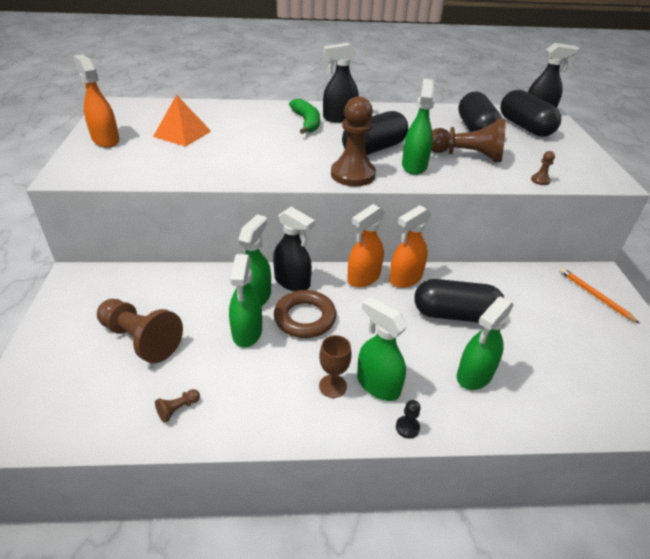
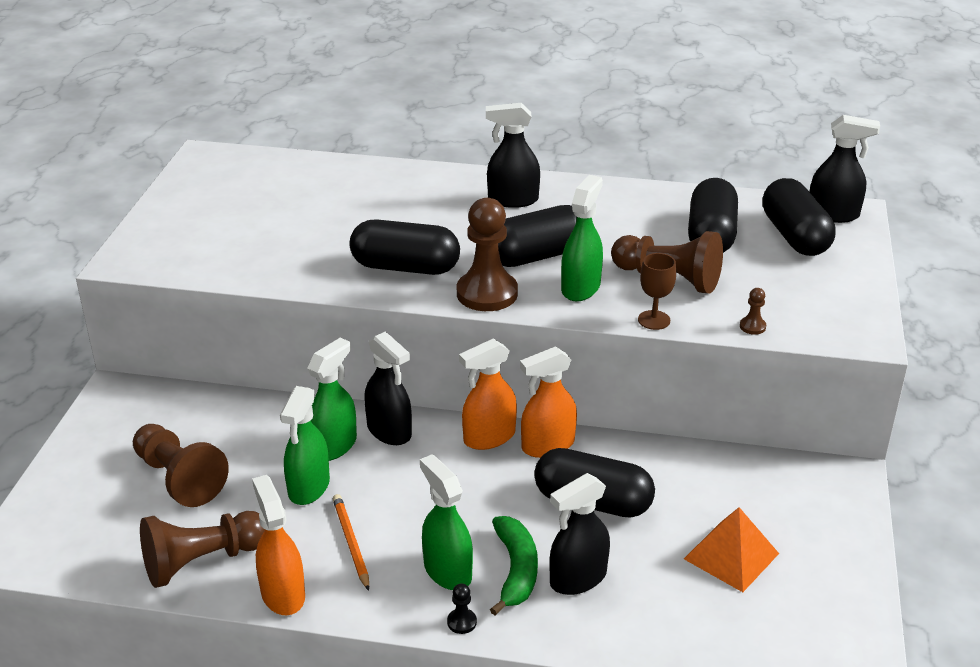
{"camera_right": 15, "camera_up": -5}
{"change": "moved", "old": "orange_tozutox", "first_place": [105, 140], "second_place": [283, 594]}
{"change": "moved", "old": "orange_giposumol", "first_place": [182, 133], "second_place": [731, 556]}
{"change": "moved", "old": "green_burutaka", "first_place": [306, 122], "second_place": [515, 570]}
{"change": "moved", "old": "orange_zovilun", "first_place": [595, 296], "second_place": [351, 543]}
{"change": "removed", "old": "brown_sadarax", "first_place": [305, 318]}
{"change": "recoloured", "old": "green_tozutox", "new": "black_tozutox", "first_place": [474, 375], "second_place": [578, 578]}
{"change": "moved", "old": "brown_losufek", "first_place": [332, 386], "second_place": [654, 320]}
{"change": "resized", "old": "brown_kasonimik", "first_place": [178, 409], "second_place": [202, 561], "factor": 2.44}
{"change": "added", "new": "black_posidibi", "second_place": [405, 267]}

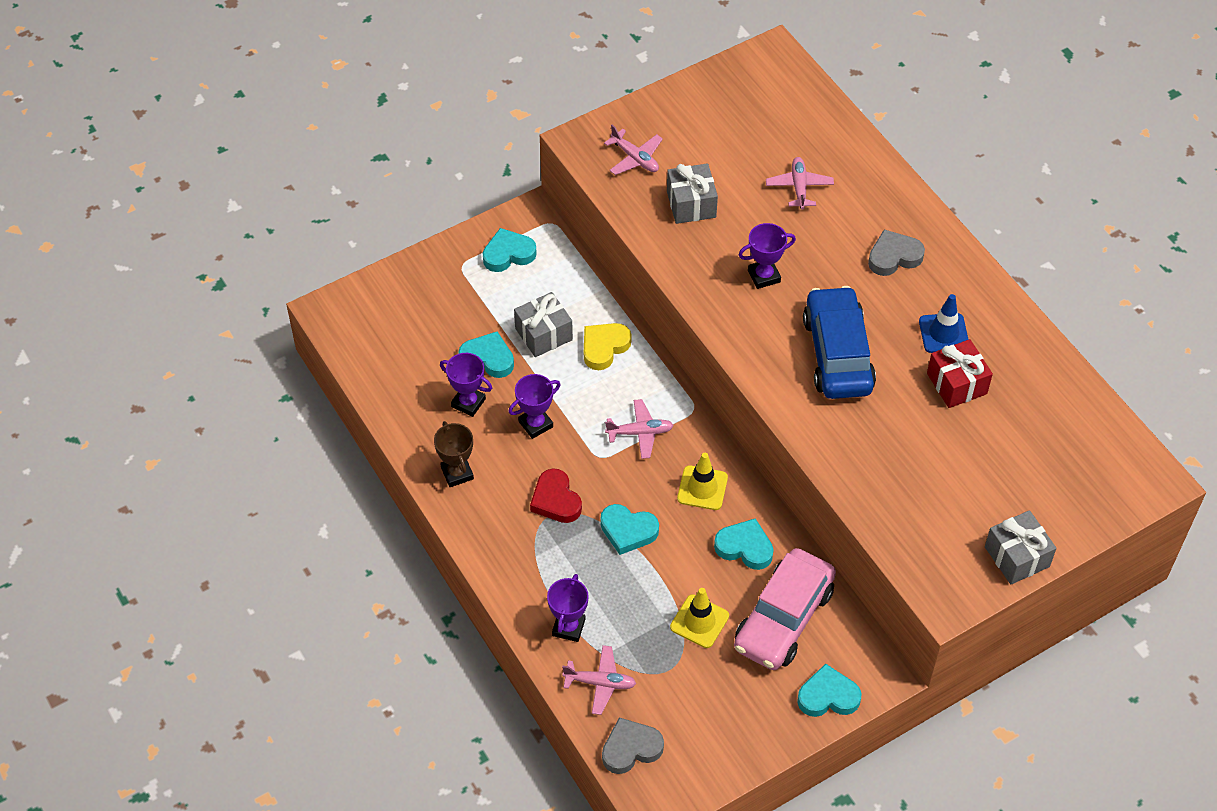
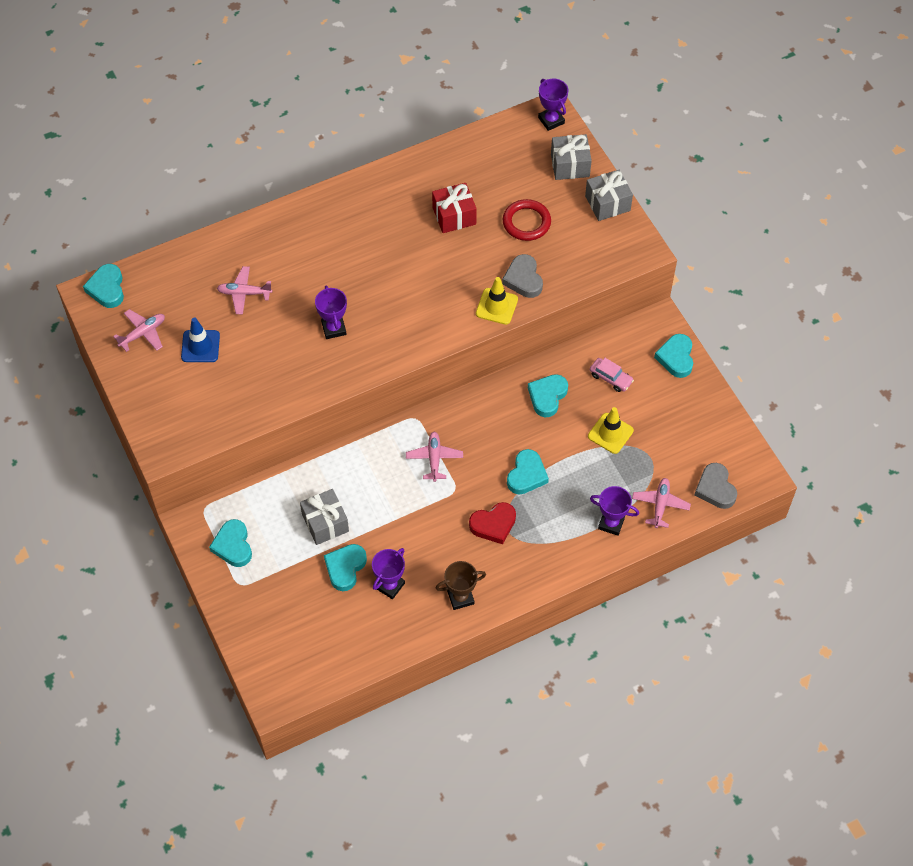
{"camera_right": -85, "camera_up": 5}
{"change": "moved", "old": "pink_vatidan", "first_place": [635, 158], "second_place": [143, 333]}
{"change": "moved", "old": "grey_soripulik", "first_place": [691, 204], "second_place": [570, 165]}
{"change": "moved", "old": "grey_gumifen", "first_place": [894, 257], "second_place": [523, 279]}
{"change": "removed", "old": "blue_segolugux", "first_place": [837, 354]}
{"change": "moved", "old": "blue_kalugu", "first_place": [943, 333], "second_place": [200, 346]}
{"change": "removed", "old": "yellow_gumifen", "first_place": [604, 347]}
{"change": "moved", "old": "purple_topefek", "first_place": [536, 424], "second_place": [551, 120]}
{"change": "moved", "old": "yellow_kalugu", "first_place": [702, 488], "second_place": [496, 306]}
{"change": "resized", "old": "pink_segolugux", "first_place": [783, 618], "second_place": [610, 378], "factor": 0.44}
{"change": "added", "new": "red_sadarax", "second_place": [526, 222]}
{"change": "added", "new": "turquoise_gumifen", "second_place": [107, 288]}

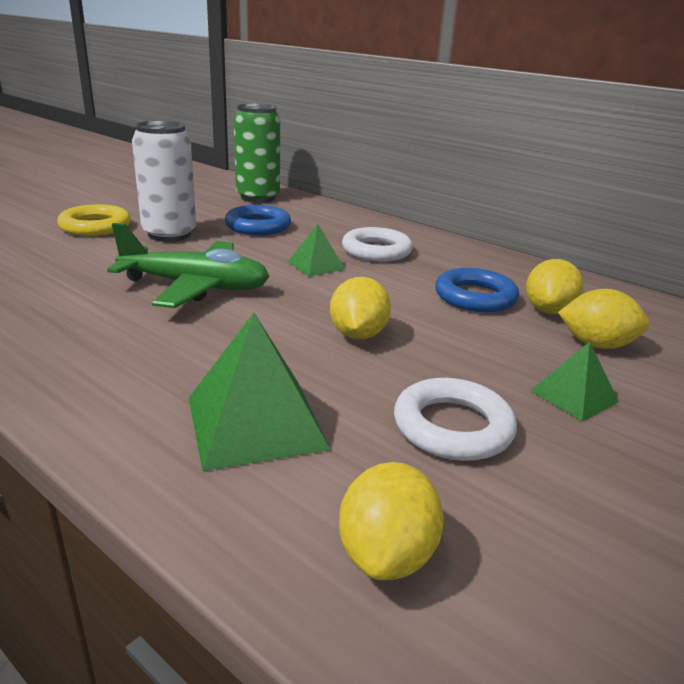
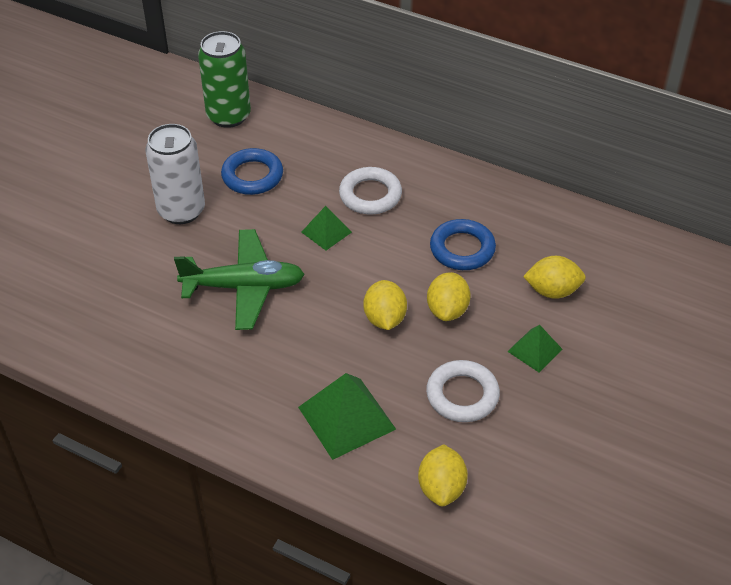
{"camera_right": -10, "camera_up": 20}
{"change": "removed", "old": "yellow_sadarax", "first_place": [95, 227]}
{"change": "moved", "old": "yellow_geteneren", "first_place": [548, 310], "second_place": [447, 310]}

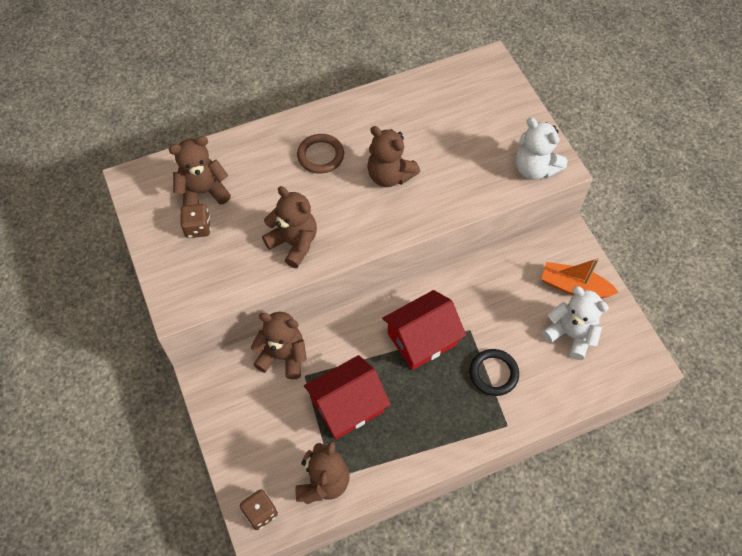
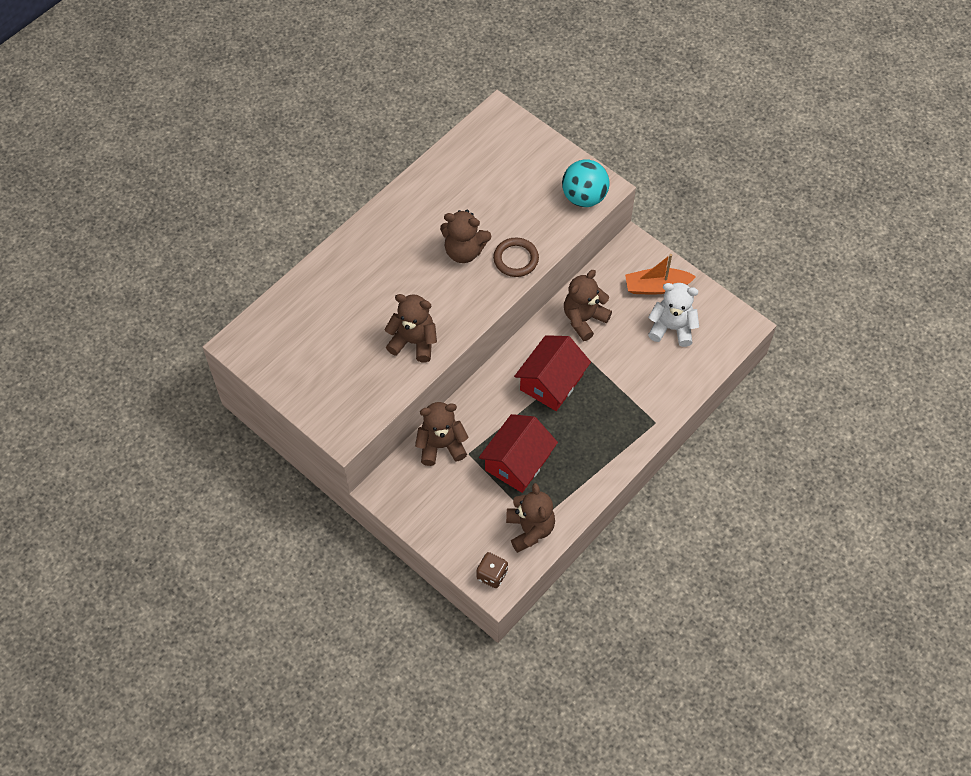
{"camera_right": -25, "camera_up": 0}
{"change": "replaced", "old": "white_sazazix", "new": "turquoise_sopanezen", "first_place": [534, 168], "second_place": [584, 197]}
{"change": "moved", "old": "brown_sadarax", "first_place": [320, 156], "second_place": [516, 259]}
{"change": "moved", "old": "brown_sazazix", "first_place": [203, 192], "second_place": [584, 319]}
{"change": "removed", "old": "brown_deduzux", "first_place": [197, 228]}
{"change": "removed", "old": "black_sadarax", "first_place": [493, 373]}

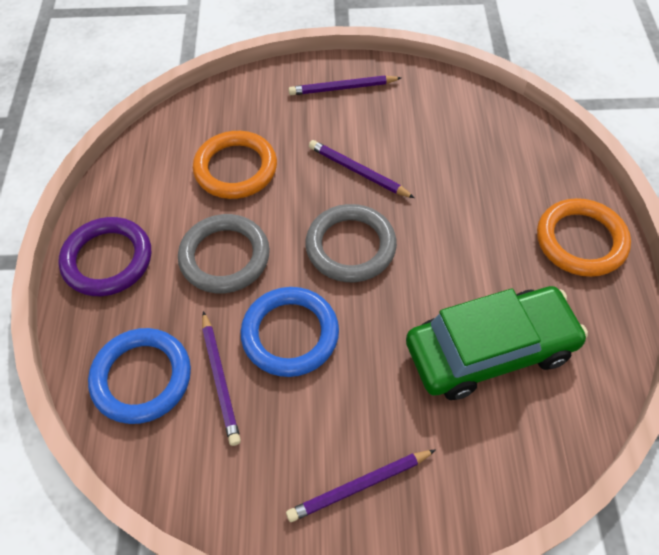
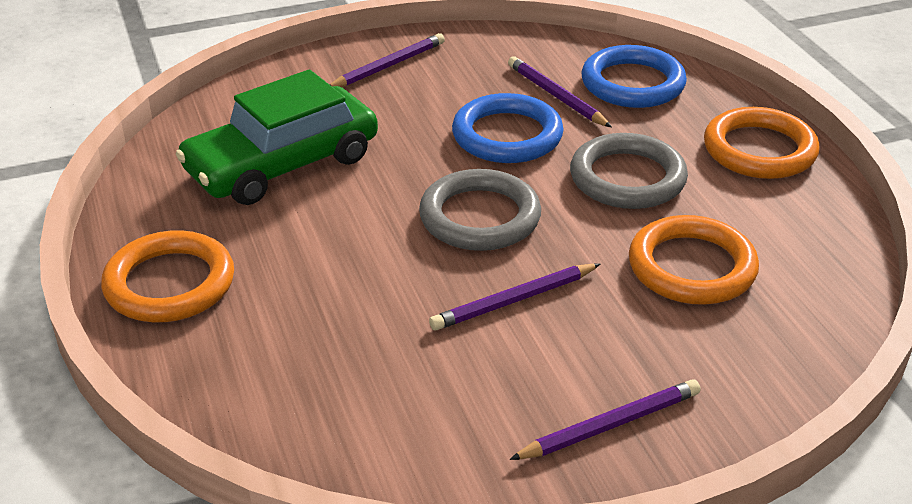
{"camera_right": 160, "camera_up": -20}
{"change": "turned", "old": "purple_zovilun", "first_place": [358, 171], "second_place": [513, 301], "degrees": 135}
{"change": "recoloured", "old": "purple_sadarax", "new": "orange_sadarax", "first_place": [107, 260], "second_place": [759, 150]}

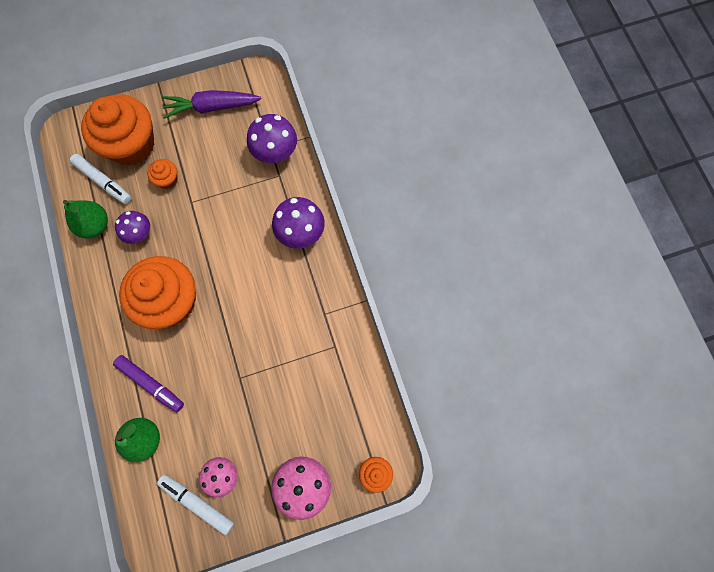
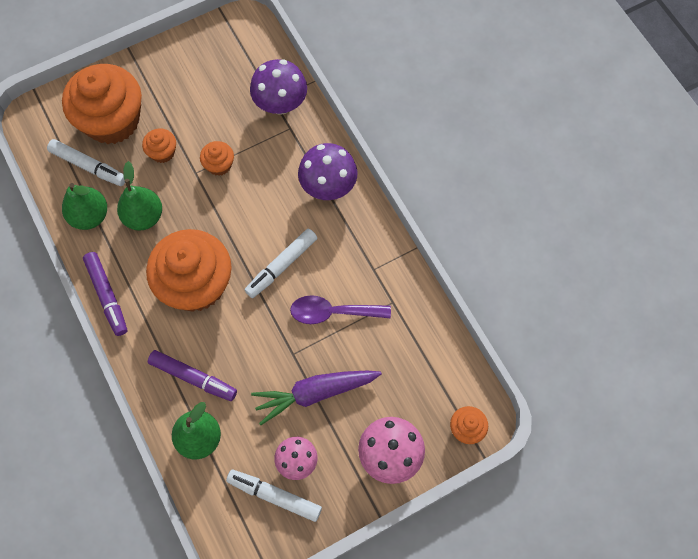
{"camera_right": -10, "camera_up": -5}
{"change": "moved", "old": "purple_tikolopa", "first_place": [211, 107], "second_place": [315, 393]}
{"change": "replaced", "old": "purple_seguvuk", "new": "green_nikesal", "first_place": [139, 233], "second_place": [144, 216]}
{"change": "added", "new": "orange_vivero", "second_place": [219, 165]}
{"change": "added", "new": "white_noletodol", "second_place": [282, 265]}
{"change": "added", "new": "purple_noletodol", "second_place": [107, 295]}
{"change": "added", "new": "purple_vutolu", "second_place": [333, 312]}

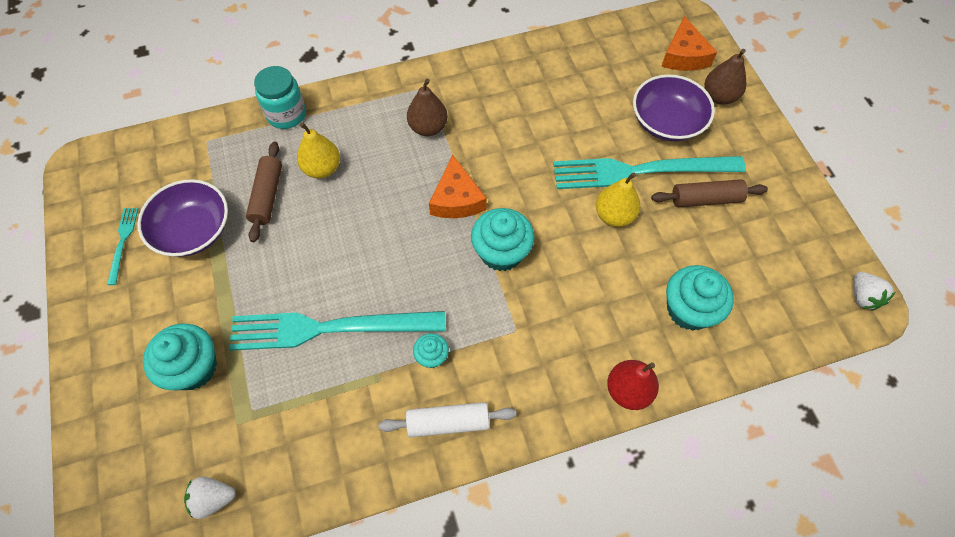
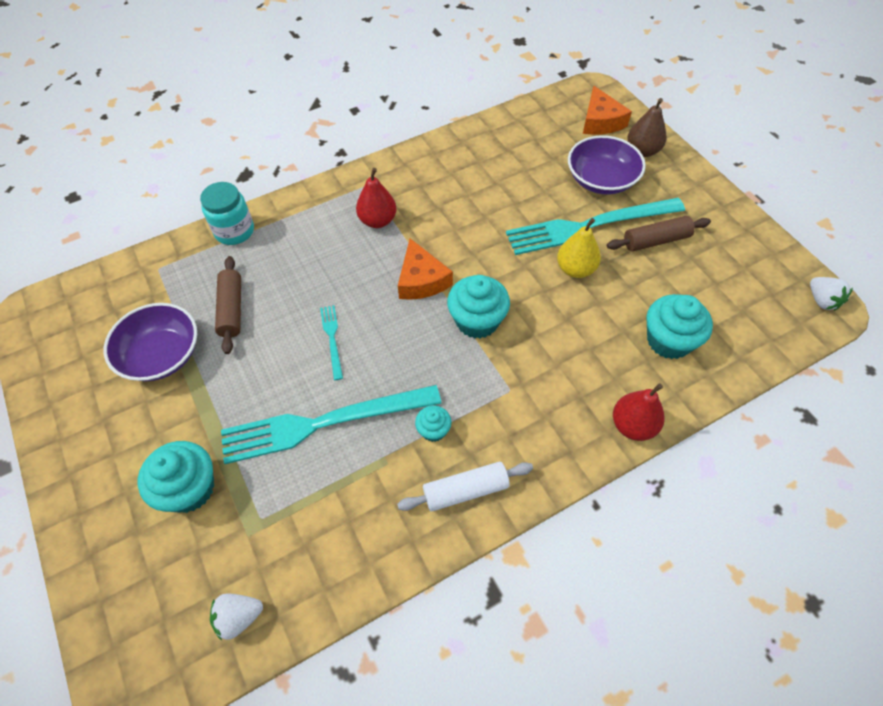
{"camera_right": -10, "camera_up": -5}
{"change": "recoloured", "old": "brown_nikesal", "new": "red_nikesal", "first_place": [428, 127], "second_place": [378, 221]}
{"change": "removed", "old": "yellow_nikesal", "first_place": [322, 168]}
{"change": "moved", "old": "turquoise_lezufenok", "first_place": [123, 242], "second_place": [332, 339]}

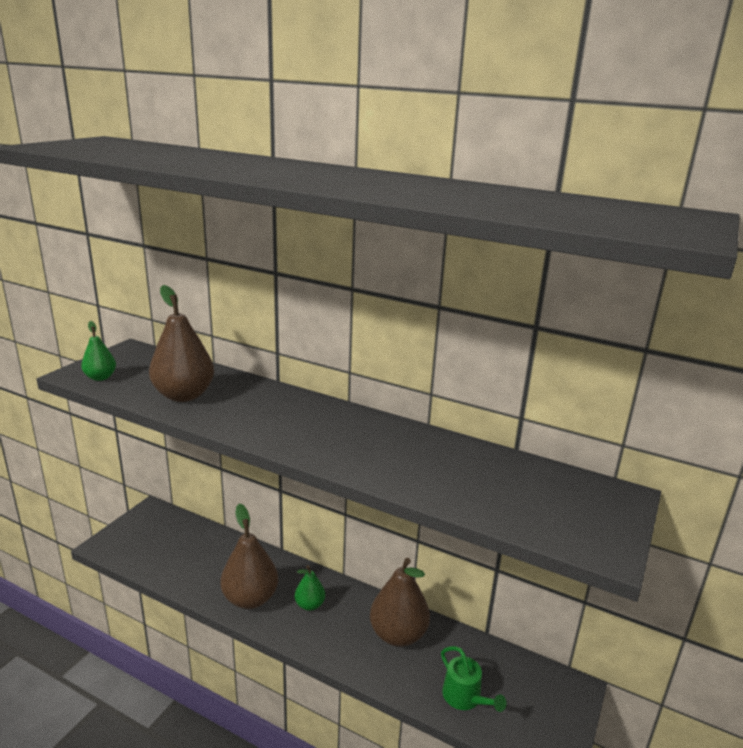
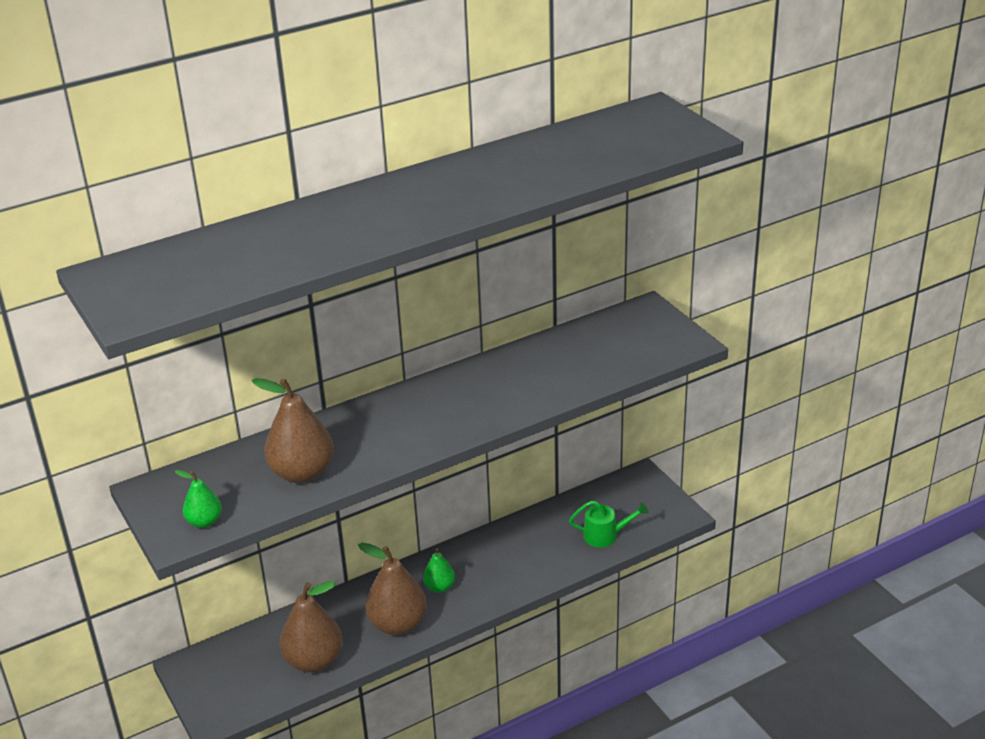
{"camera_right": -55, "camera_up": 10}
{"change": "moved", "old": "brown_nikesal", "first_place": [398, 634], "second_place": [314, 661]}

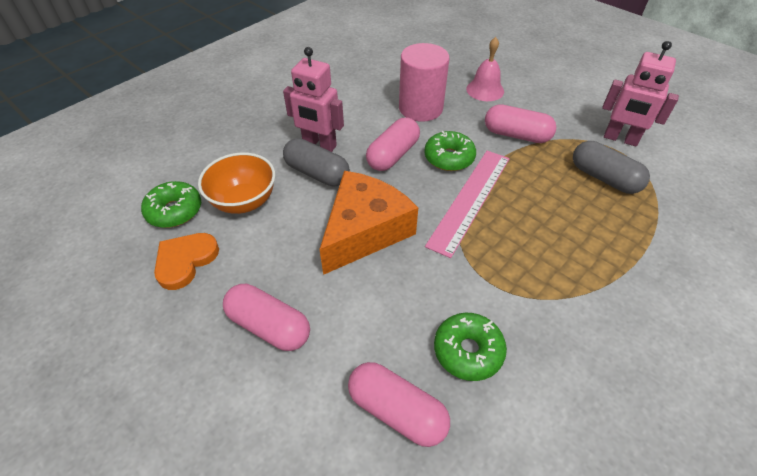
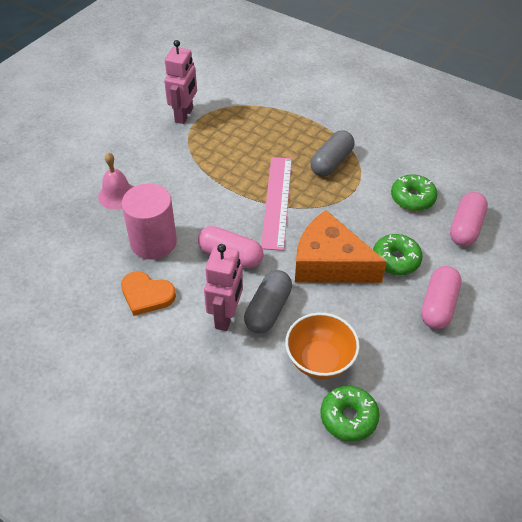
{"camera_right": -100, "camera_up": 0}
{"change": "removed", "old": "pink_posidibi", "first_place": [516, 135]}
{"change": "moved", "old": "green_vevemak", "first_place": [449, 158], "second_place": [396, 260]}
{"change": "moved", "old": "grey_posidibi", "first_place": [604, 178], "second_place": [331, 162]}
{"change": "turned", "old": "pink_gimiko", "first_place": [470, 199], "second_place": [276, 201], "degrees": 75}
{"change": "moved", "old": "orange_gumifen", "first_place": [185, 261], "second_place": [146, 295]}

